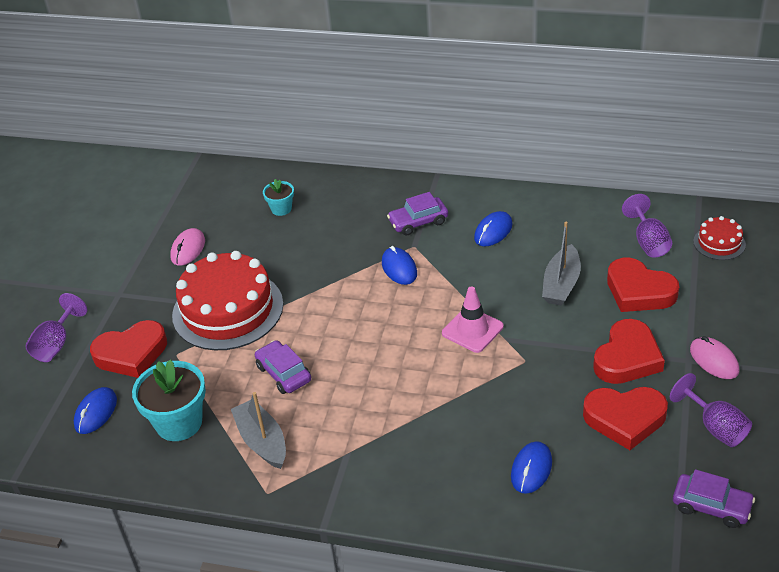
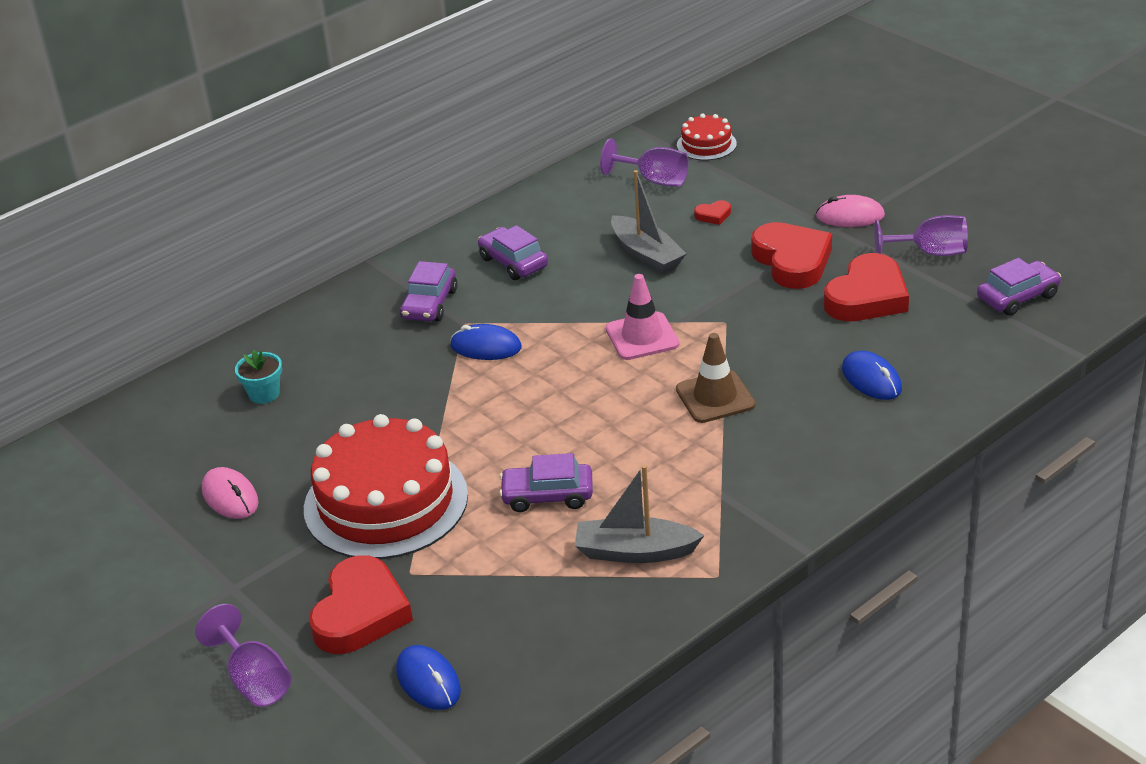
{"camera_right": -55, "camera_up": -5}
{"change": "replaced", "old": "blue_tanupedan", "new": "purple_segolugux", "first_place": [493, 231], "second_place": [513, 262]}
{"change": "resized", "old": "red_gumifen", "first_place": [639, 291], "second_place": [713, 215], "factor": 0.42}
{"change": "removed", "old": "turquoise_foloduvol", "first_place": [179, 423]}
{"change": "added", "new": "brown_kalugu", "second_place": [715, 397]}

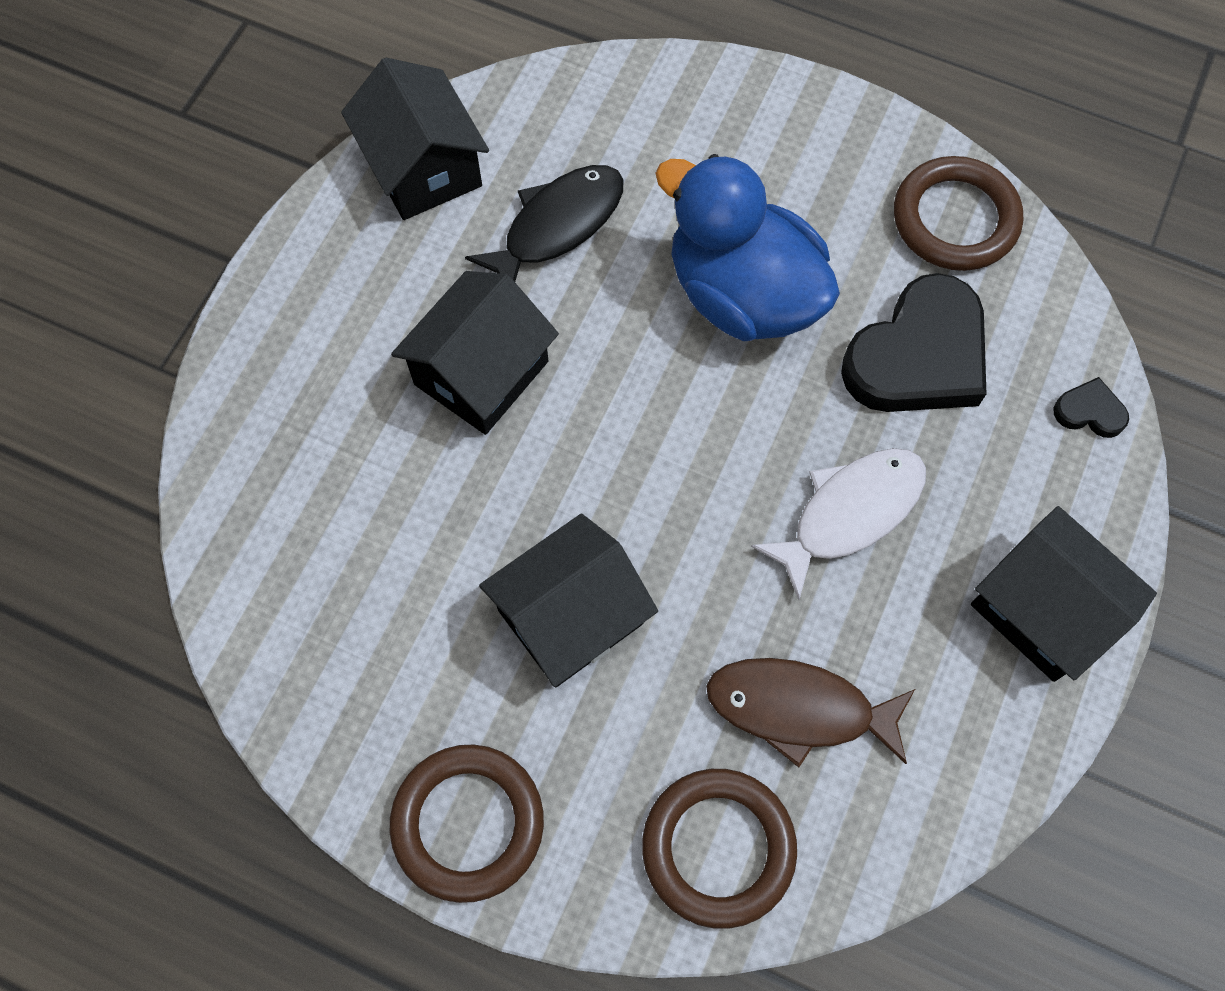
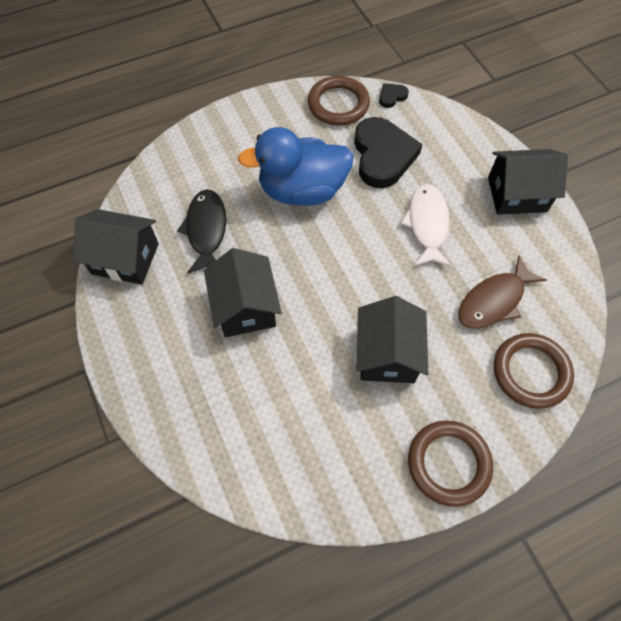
{"camera_right": -50, "camera_up": -5}
{"change": "moved", "old": "black_gumifen", "first_place": [1089, 411], "second_place": [392, 97]}

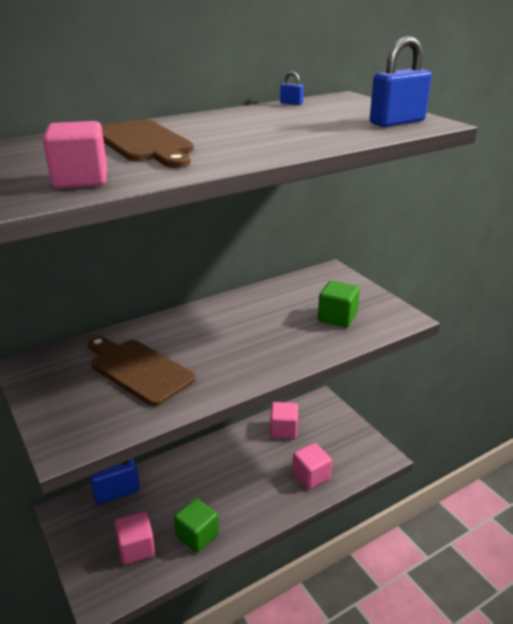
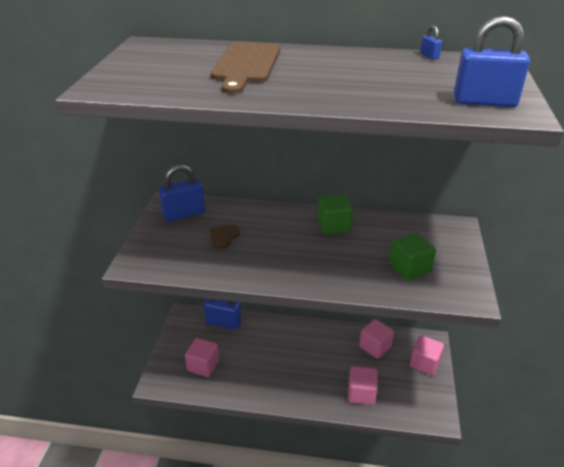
{"camera_right": 40, "camera_up": 5}
{"change": "moved", "old": "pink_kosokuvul", "first_place": [80, 179], "second_place": [424, 363]}
{"change": "replaced", "old": "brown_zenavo", "new": "brown_gumifen", "first_place": [138, 369], "second_place": [223, 237]}
{"change": "moved", "old": "green_kosokuvul", "first_place": [197, 535], "second_place": [333, 226]}
{"change": "added", "new": "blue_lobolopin", "second_place": [184, 214]}

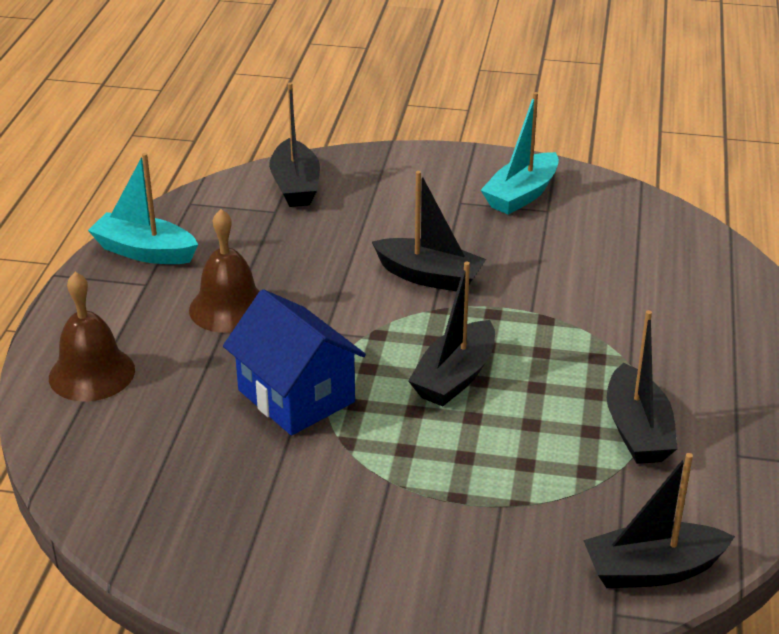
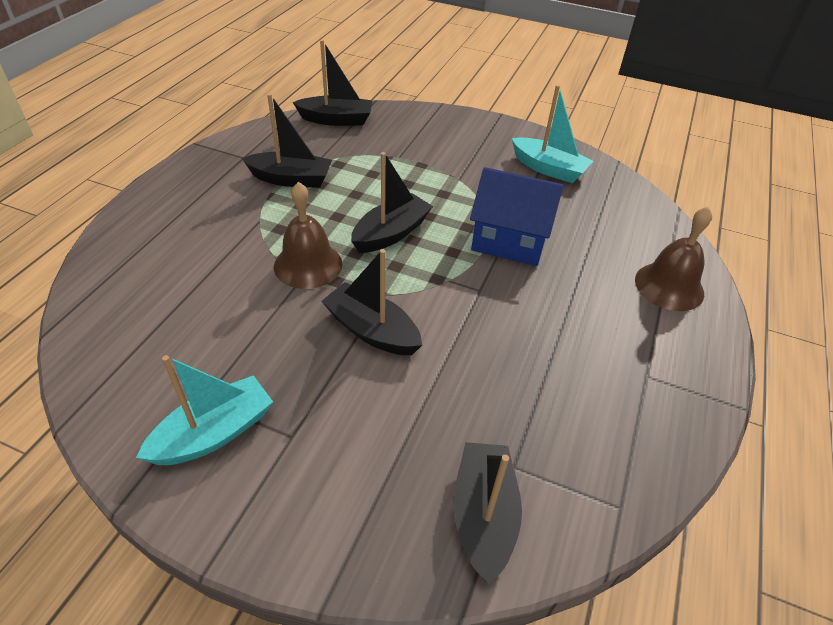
{"camera_right": -170, "camera_up": 10}
{"change": "moved", "old": "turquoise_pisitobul", "first_place": [145, 251], "second_place": [548, 169]}
{"change": "moved", "old": "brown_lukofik", "first_place": [229, 308], "second_place": [308, 264]}
{"change": "turned", "old": "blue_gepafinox", "first_place": [296, 396], "second_place": [510, 240], "degrees": -45}
{"change": "turned", "old": "black_pisitobul", "first_place": [637, 430], "second_place": [291, 179], "degrees": 90}

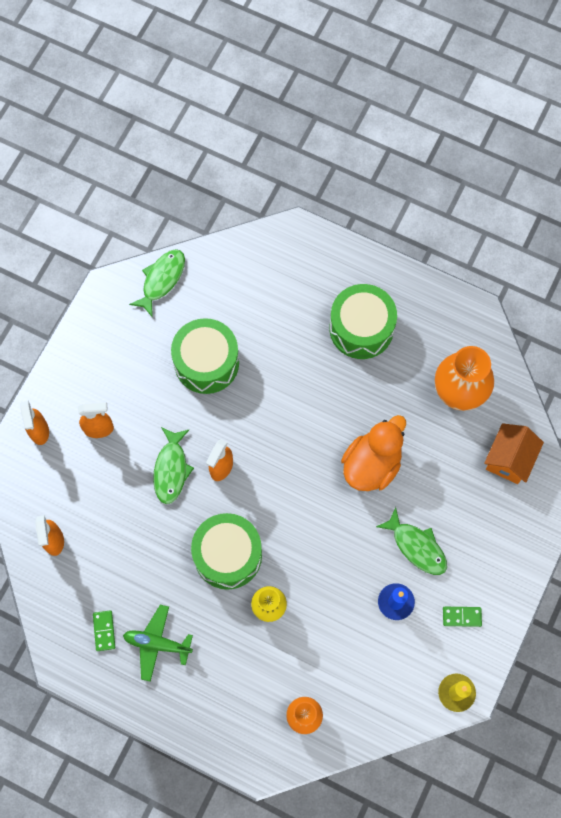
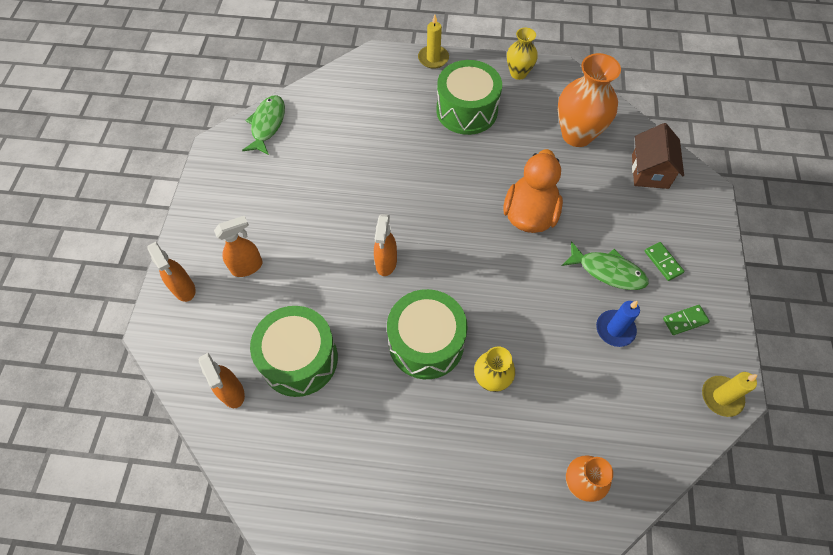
{"camera_right": -20, "camera_up": -10}
{"change": "moved", "old": "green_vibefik", "first_place": [206, 363], "second_place": [299, 359]}
{"change": "recoloured", "old": "orange_gepafinox", "new": "brown_gepafinox", "first_place": [509, 459], "second_place": [649, 171]}
{"change": "removed", "old": "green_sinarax", "first_place": [171, 469]}
{"change": "removed", "old": "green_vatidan", "first_place": [157, 643]}
{"change": "moved", "old": "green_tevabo", "first_place": [104, 631], "second_place": [663, 262]}
{"change": "added", "new": "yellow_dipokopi", "second_place": [433, 58]}
{"change": "added", "new": "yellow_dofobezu", "second_place": [518, 73]}

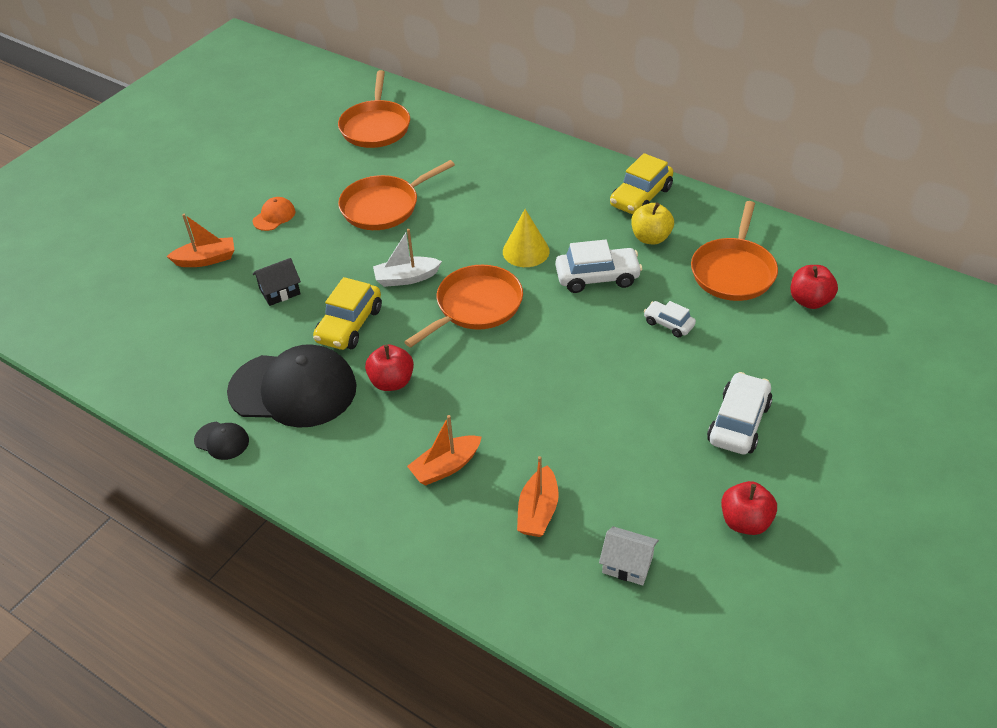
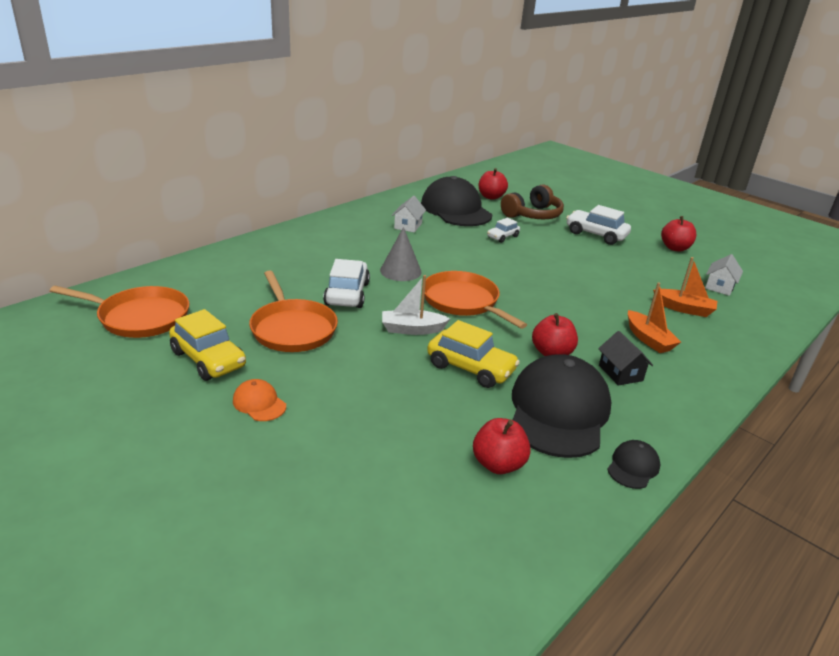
{"camera_right": -85, "camera_up": -15}
{"change": "moved", "old": "yellow_segolugux", "first_place": [640, 197], "second_place": [208, 359]}
{"change": "replaced", "old": "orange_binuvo", "new": "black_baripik", "first_place": [733, 271], "second_place": [456, 209]}
{"change": "replaced", "old": "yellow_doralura", "new": "white_gepafinox", "first_place": [651, 238], "second_place": [408, 226]}
{"change": "recoloured", "old": "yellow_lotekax", "new": "grey_lotekax", "first_place": [526, 251], "second_place": [400, 271]}
{"change": "removed", "old": "orange_pisitobul", "first_place": [206, 259]}
{"change": "turned", "old": "white_pisitobul", "first_place": [406, 278], "second_place": [412, 329], "degrees": 90}
{"change": "moved", "old": "white_segolugux", "first_place": [597, 277], "second_place": [347, 294]}
{"change": "moved", "old": "black_gepafinox", "first_place": [280, 291], "second_place": [620, 373]}
{"change": "added", "new": "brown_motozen", "second_place": [532, 215]}
{"change": "added", "new": "red_doralura", "second_place": [498, 464]}

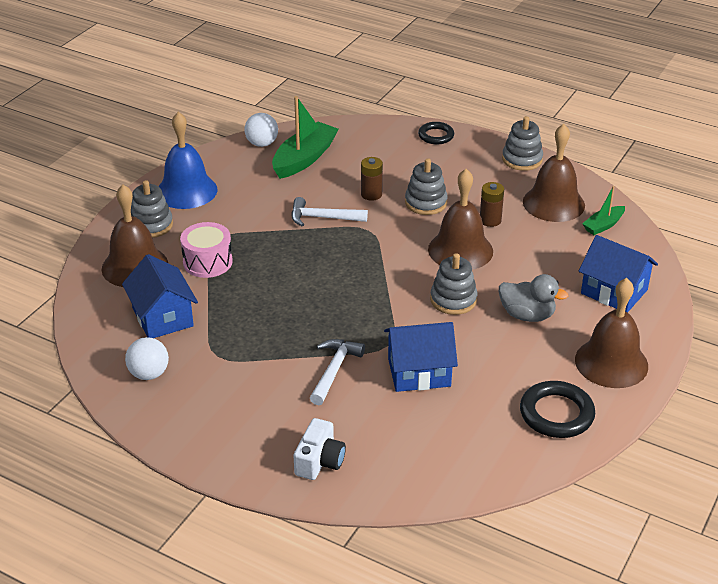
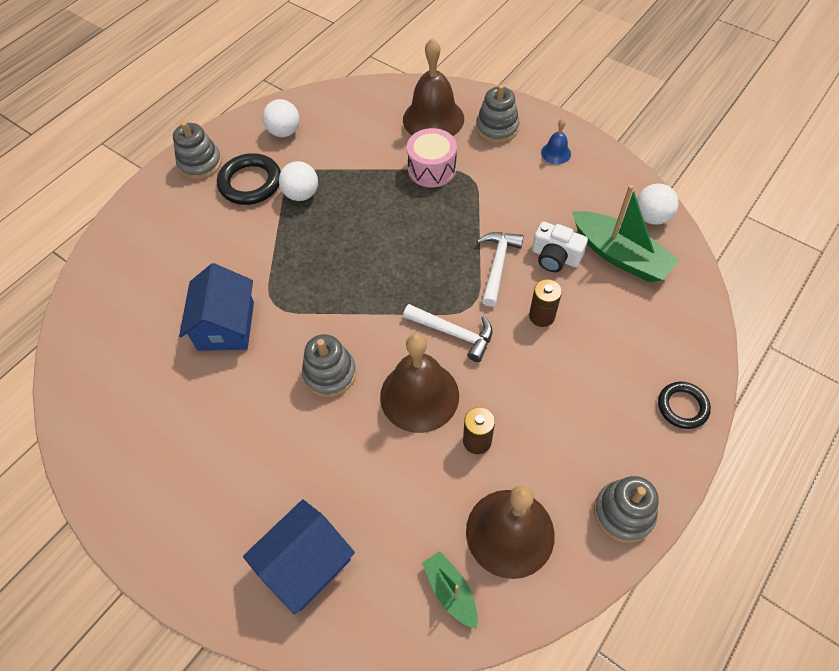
{"camera_right": 100, "camera_up": 20}
{"change": "resized", "old": "blue_lukofik", "first_place": [186, 191], "second_place": [556, 153], "factor": 0.46}
{"change": "moved", "old": "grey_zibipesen", "first_place": [426, 203], "second_place": [200, 163]}
{"change": "removed", "old": "blue_gepafinox", "first_place": [162, 317]}
{"change": "removed", "old": "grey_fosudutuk", "first_place": [527, 315]}
{"change": "removed", "old": "brown_lukofik", "first_place": [611, 362]}
{"change": "moved", "old": "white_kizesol", "first_place": [334, 370], "second_place": [453, 333]}
{"change": "moved", "old": "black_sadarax", "first_place": [556, 414], "second_place": [250, 183]}
{"change": "moved", "old": "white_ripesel", "first_place": [319, 461], "second_place": [555, 257]}
{"change": "added", "new": "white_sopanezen", "second_place": [301, 194]}

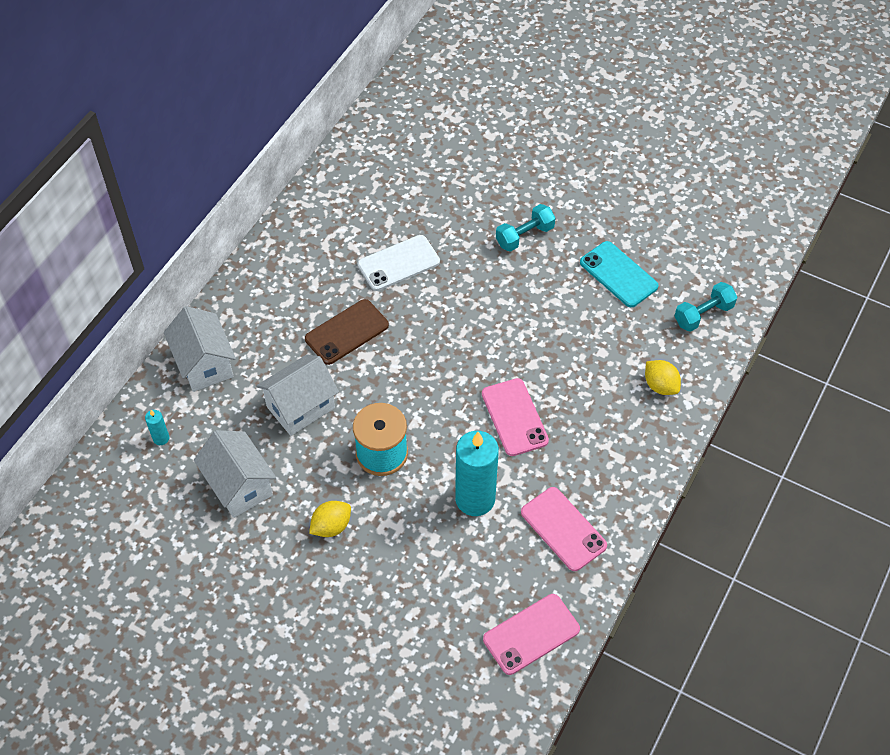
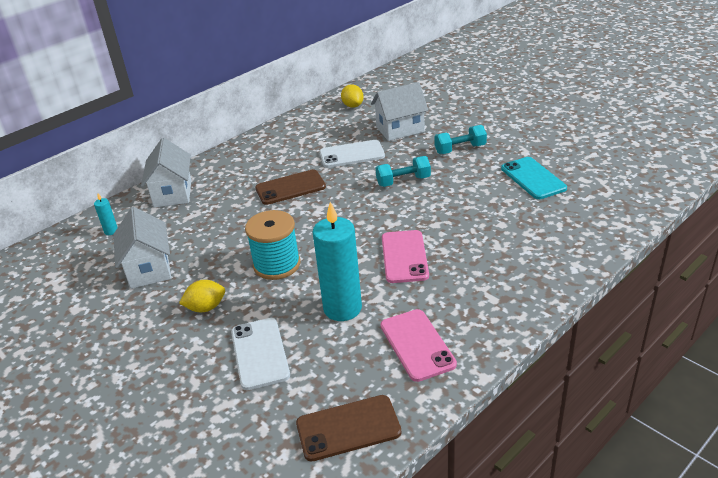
{"camera_right": 20, "camera_up": -20}
{"change": "moved", "old": "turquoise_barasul", "first_place": [703, 314], "second_place": [403, 181]}
{"change": "moved", "old": "white_gepafinox", "first_place": [300, 407], "second_place": [400, 129]}
{"change": "moved", "old": "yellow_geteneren", "first_place": [660, 386], "second_place": [353, 106]}
{"change": "recoloured", "old": "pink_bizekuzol", "new": "brown_bizekuzol", "first_place": [531, 634], "second_place": [348, 428]}
{"change": "added", "new": "white_bizekuzol", "second_place": [260, 353]}

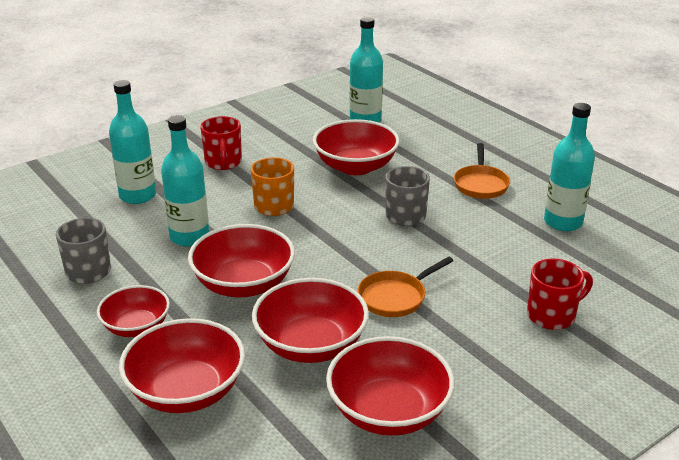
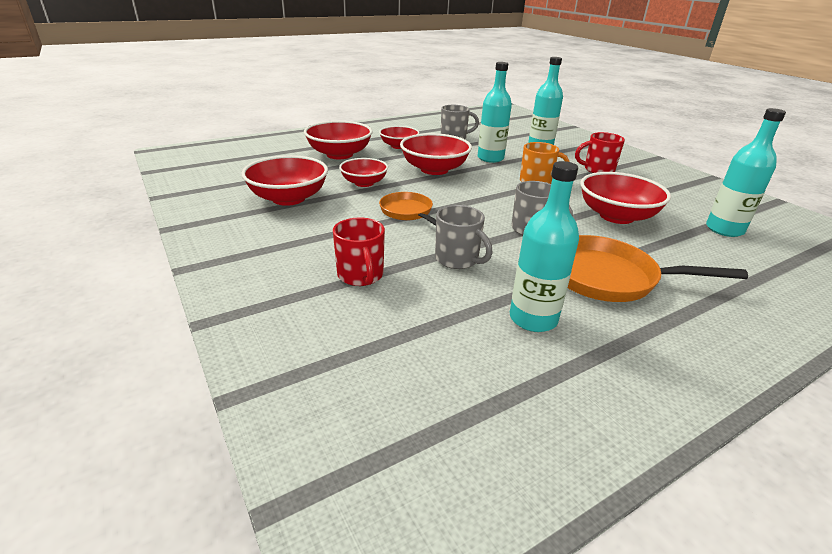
{"camera_right": 95, "camera_up": 0}
{"change": "resized", "old": "orange_binuvo", "first_place": [481, 184], "second_place": [608, 277], "factor": 1.63}
{"change": "resized", "old": "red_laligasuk", "first_place": [311, 345], "second_place": [364, 183], "factor": 0.64}
{"change": "added", "new": "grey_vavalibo", "second_place": [458, 259]}

